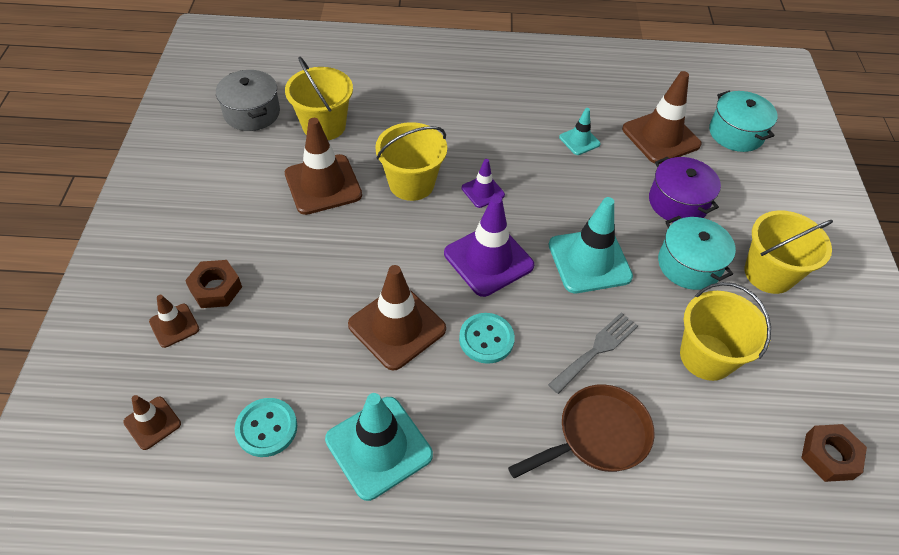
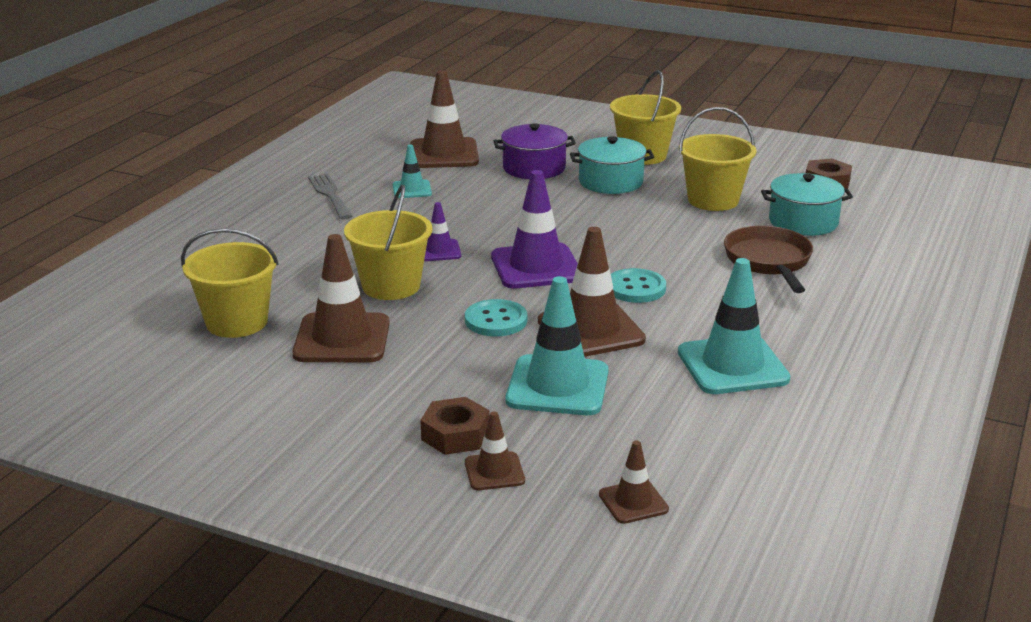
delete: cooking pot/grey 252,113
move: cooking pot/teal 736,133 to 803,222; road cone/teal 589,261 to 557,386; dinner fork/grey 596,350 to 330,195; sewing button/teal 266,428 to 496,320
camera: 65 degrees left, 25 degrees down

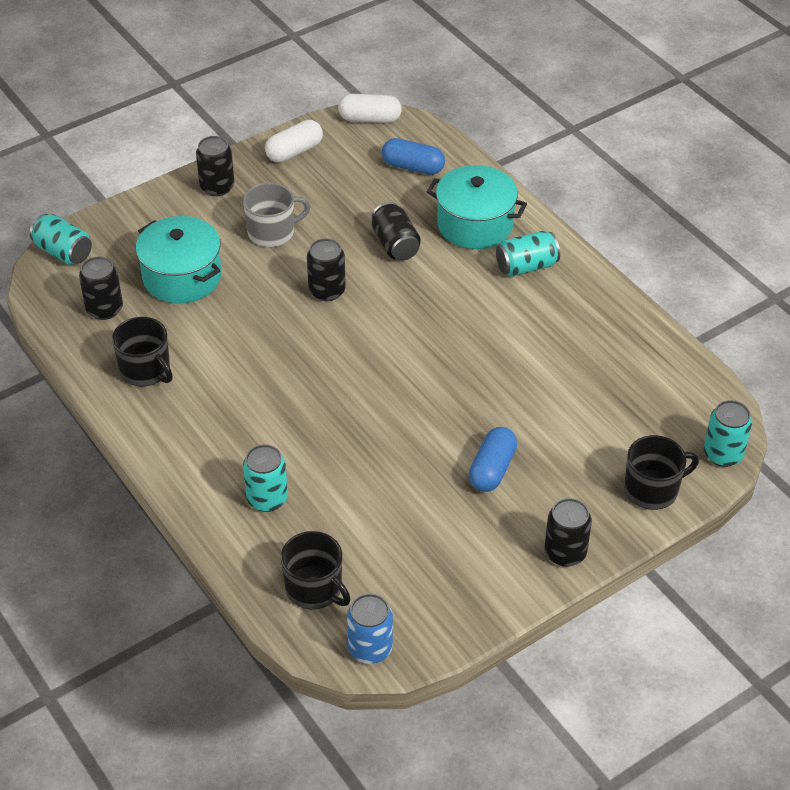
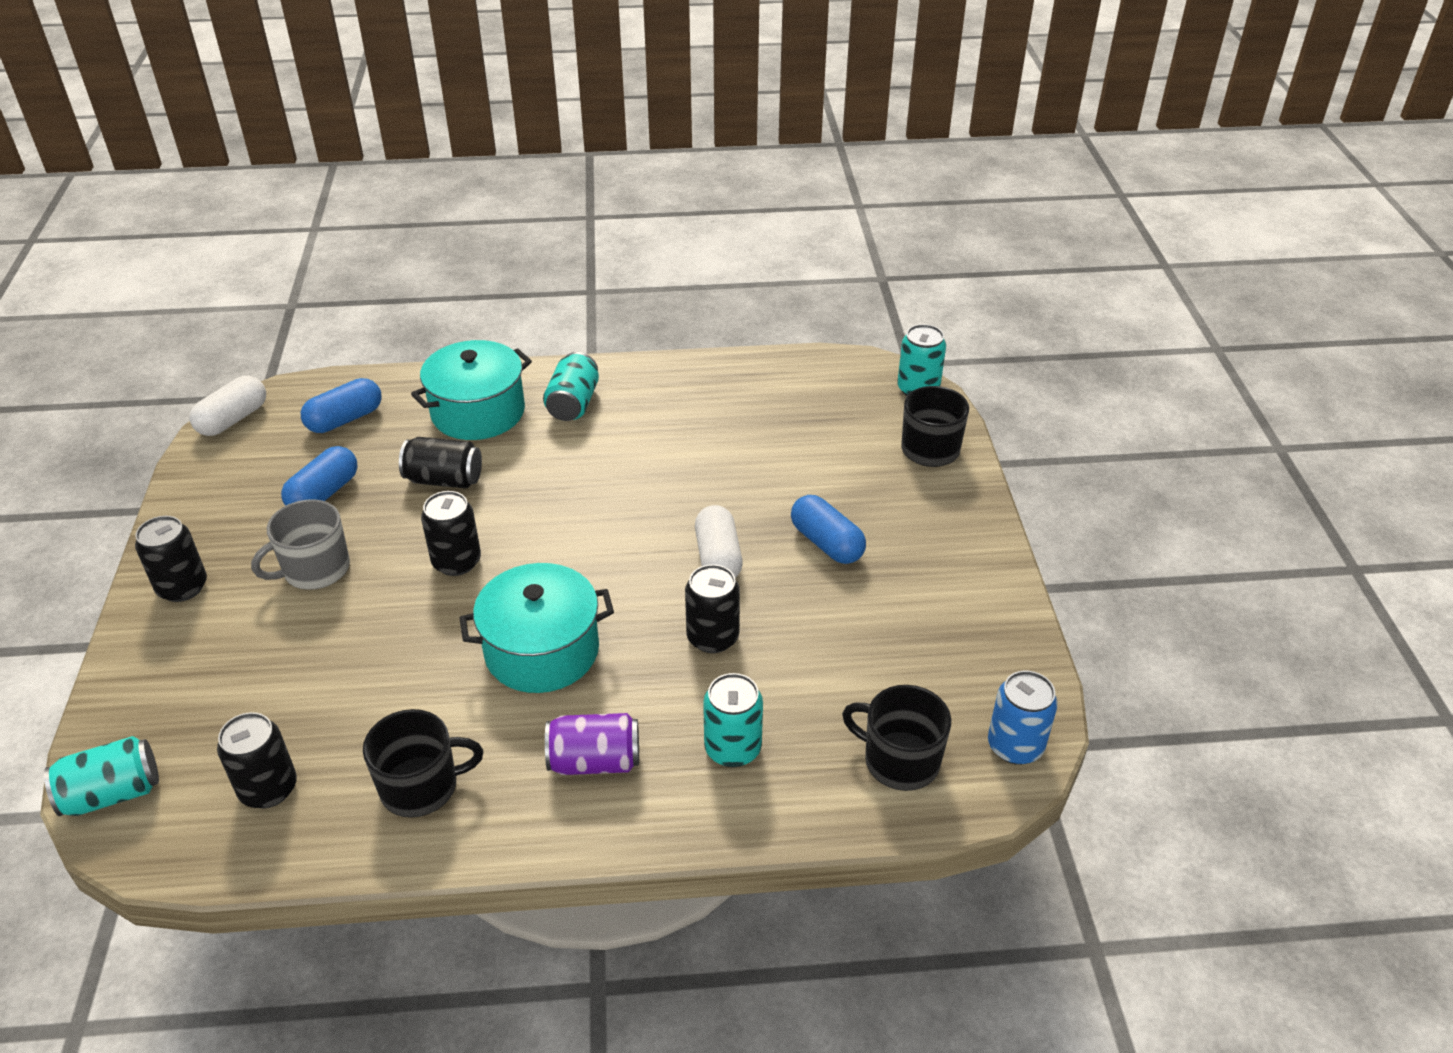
insert: capsule/blue 324,494; soda can/purple 594,761
move: capsule/snow-white 294,151 to 718,557; cooking pot/teal 182,277 to 542,651; soda can/ebony 565,553 to 712,637
rotate: mug/grey 272,232 = 315,569 135 degrees counterclockwise; mug/ebony 314,589 = 899,760 135 degrees counterclockwise
camera: 60 degrees left, 5 degrees down

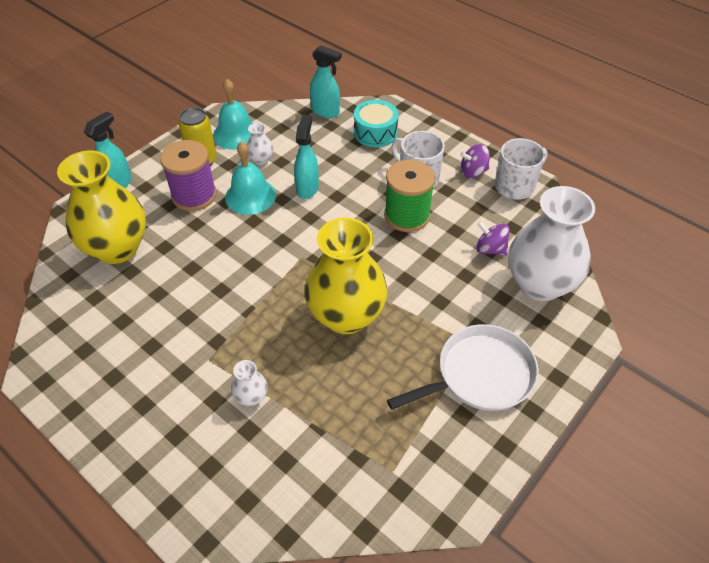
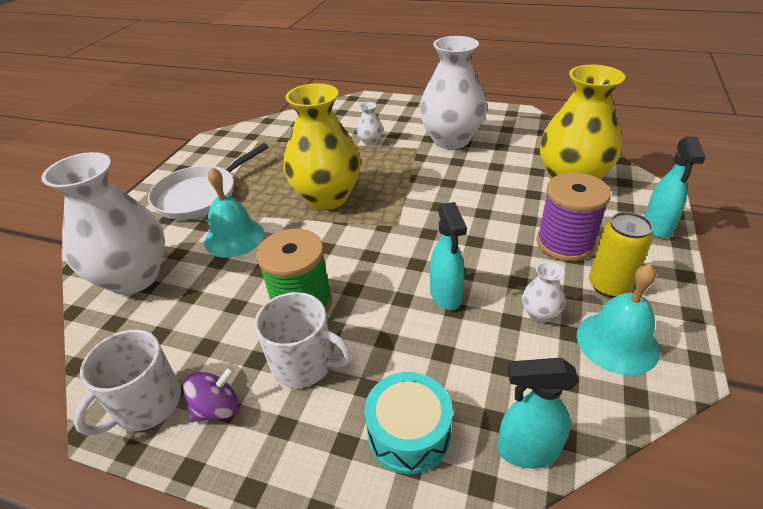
delete: spinning top/purple 490,249
insert: tall vase/snow-white 451,140
move: bell/teal 250,196 to 234,237
camera: 160 degrees right, 10 degrees down

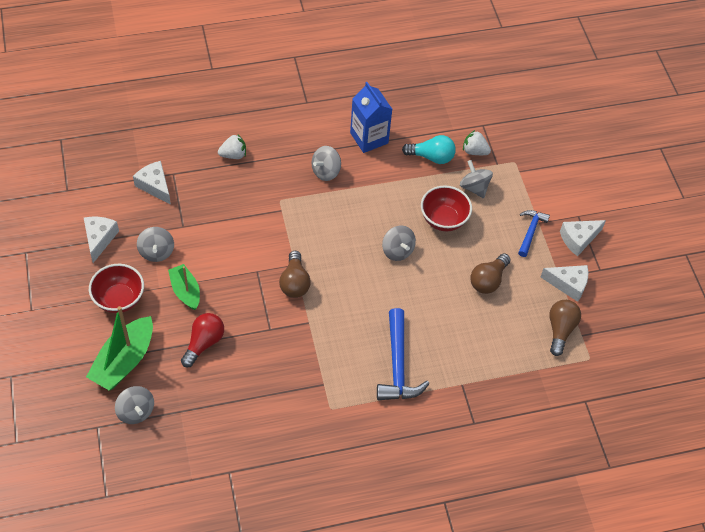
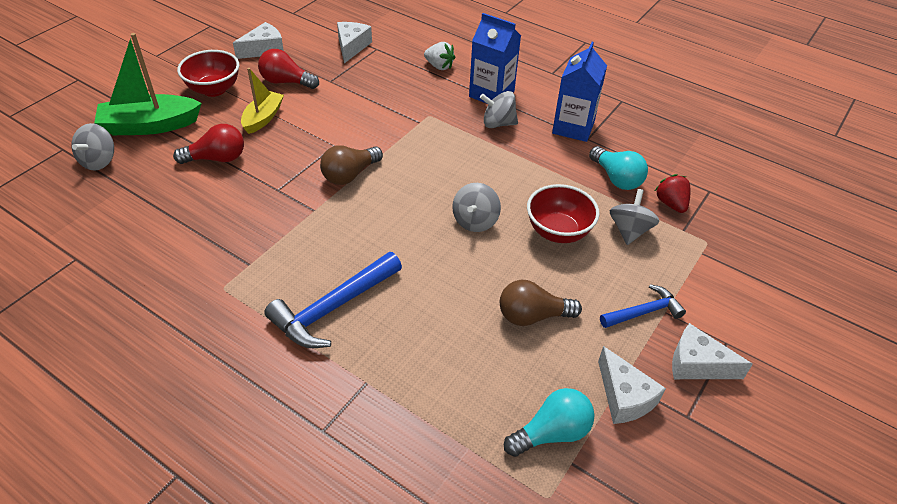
insert: milk carton/blue 491,94
replace: spinning top/grey 156,252 to light bulb/scarlet 286,82
recolor: berry/snow-white 474,151 to berry/scarlet 671,204; boat/green 185,291 to boat/yellow 263,118; light bulb/brown 560,330 to light bulb/teal 551,433
camera: 50 degrees right, 10 degrees down

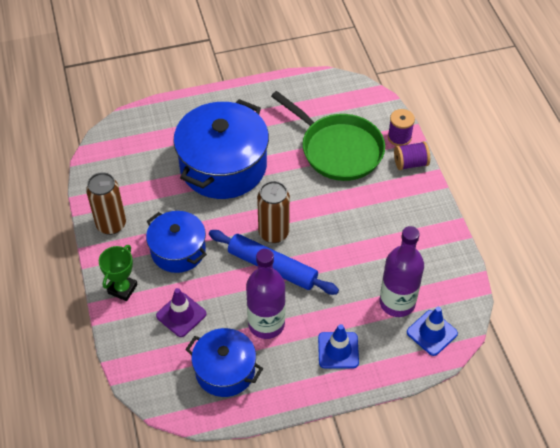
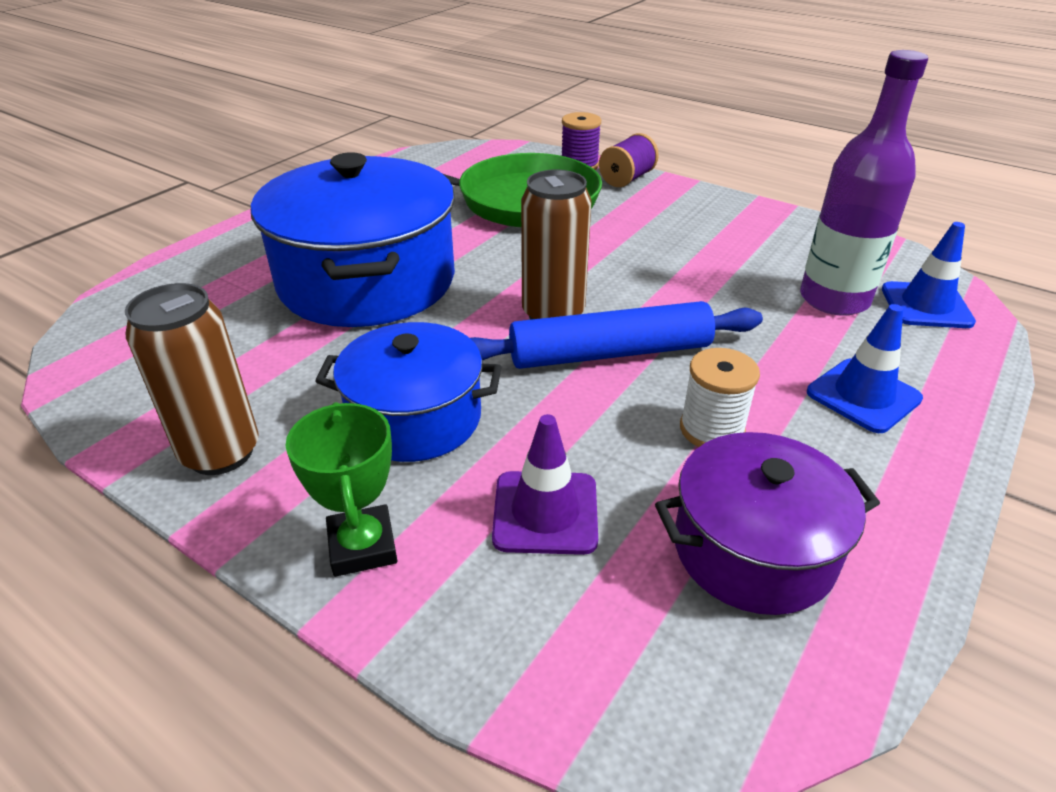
replace: bottle/purple 266,324 to bobbin/snow-white 711,429
recolor: cooking pot/blue 225,370 to cooking pot/purple 753,549
camera: 40 degrees left, 15 degrees down

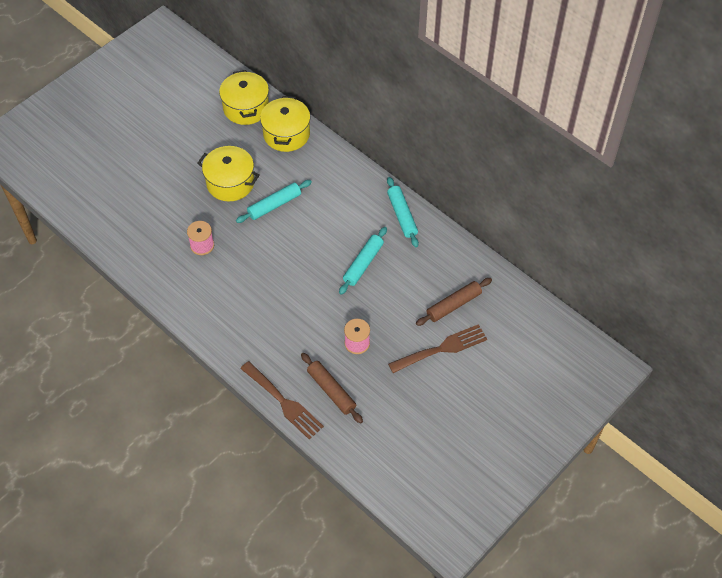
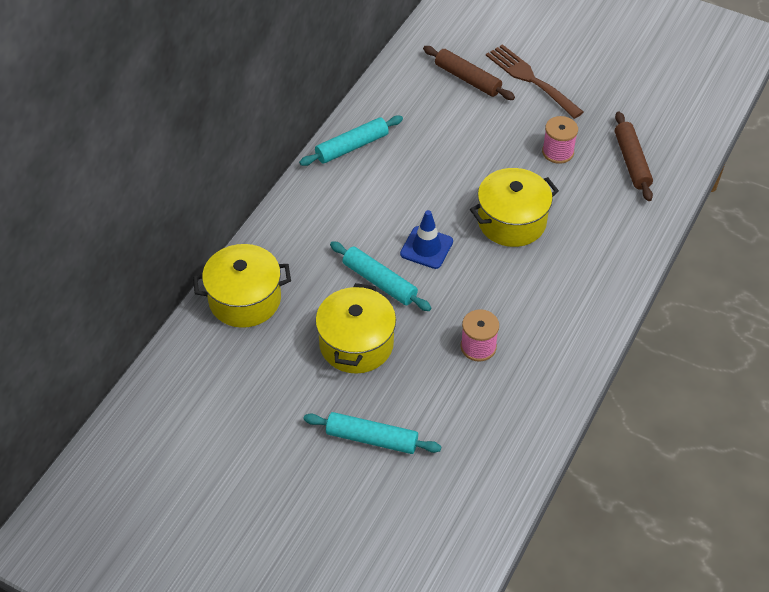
delete: dinner fork/brown 284,402
insert: road cone/blue 426,248
move: cooking pot/yellow 246,108 to 511,221; dough roller/teal 363,264 to 371,439
rotate: dough roller/brown 331,391 = 632,161 45 degrees counterclockwise
camera: 105 degrees left, 5 degrees down

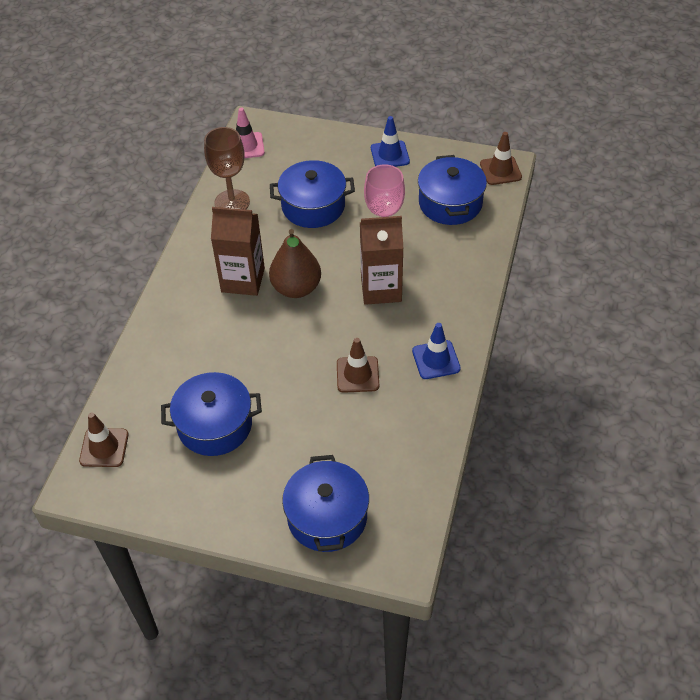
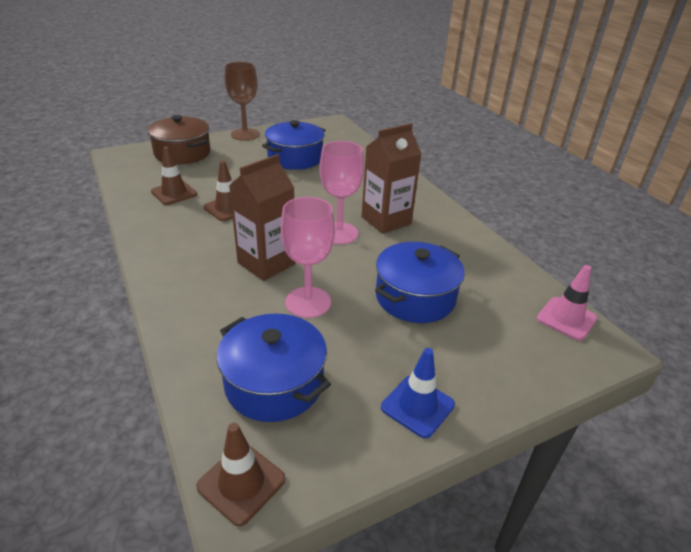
delete: road cone/blue 436,360
move: wine glass/brown 232,202 to 245,134; road cone/brown 104,448 to 174,193
replace: pear fruit/brown 296,288 to wine glass/rose-pink 339,233
recolor: cooking pot/blue 327,517 to cooking pot/brown 182,153
camera: 135 degrees right, 15 degrees down

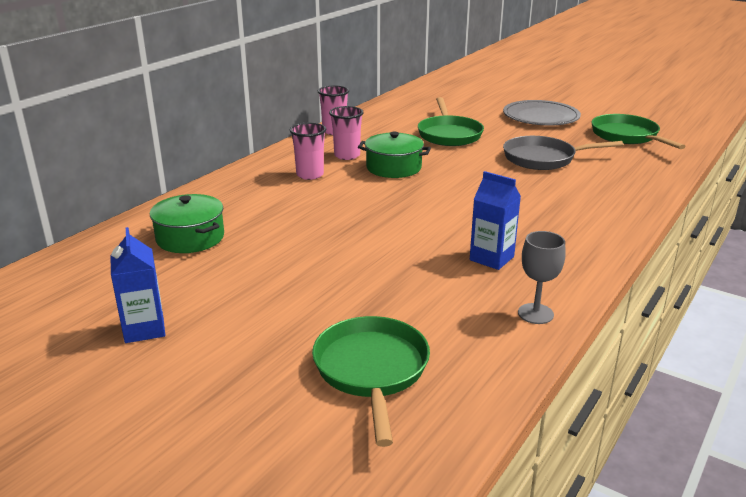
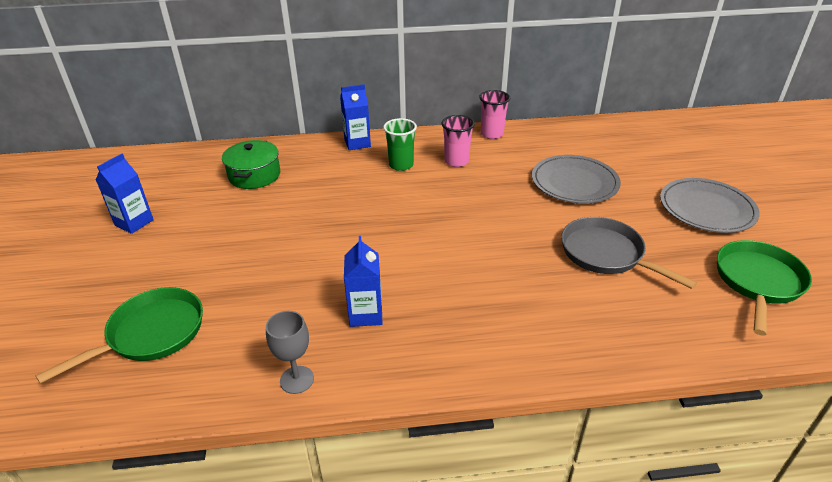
delete: cooking pot/green 393,168
insert: milk carton/blue 357,143
replace: skillet/green 449,134 to plate/grey 574,182
recolor: cup/rose-pink 310,175 to cup/green 401,165
camera: 50 degrees right, 10 degrees up

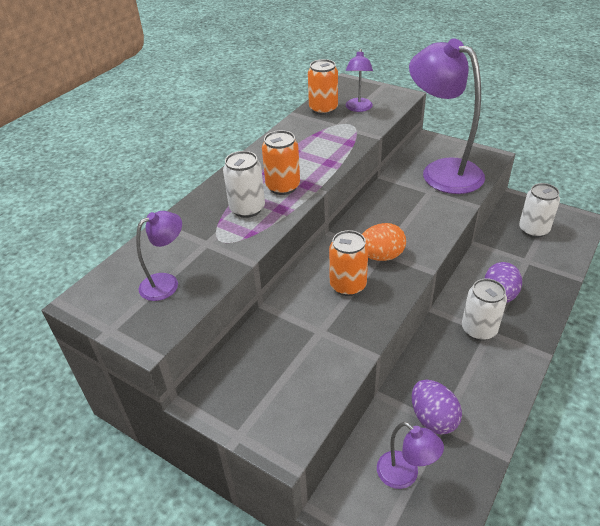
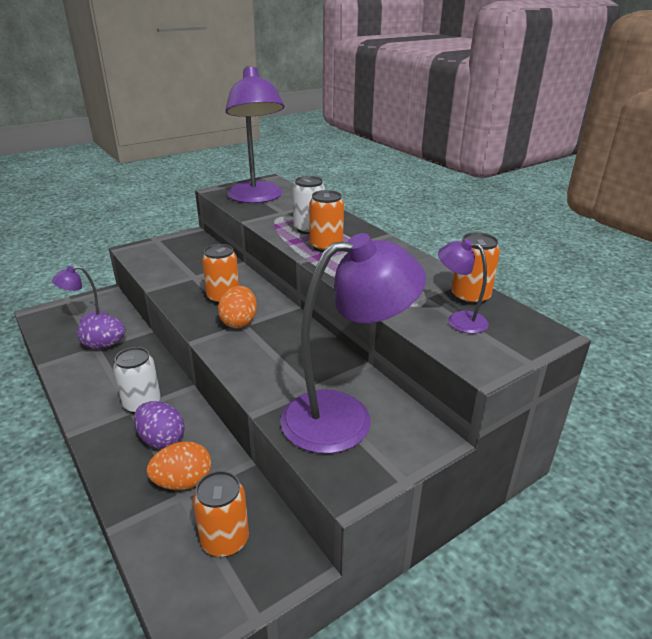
insert: egg shape/bright orange 183,482
recolor: soda can/snow-white 533,230 to soda can/bright orange 225,540
resize: desk lamp/purple 166,283 = 257,198 x2.13
camera: 110 degrees right, 10 degrees down

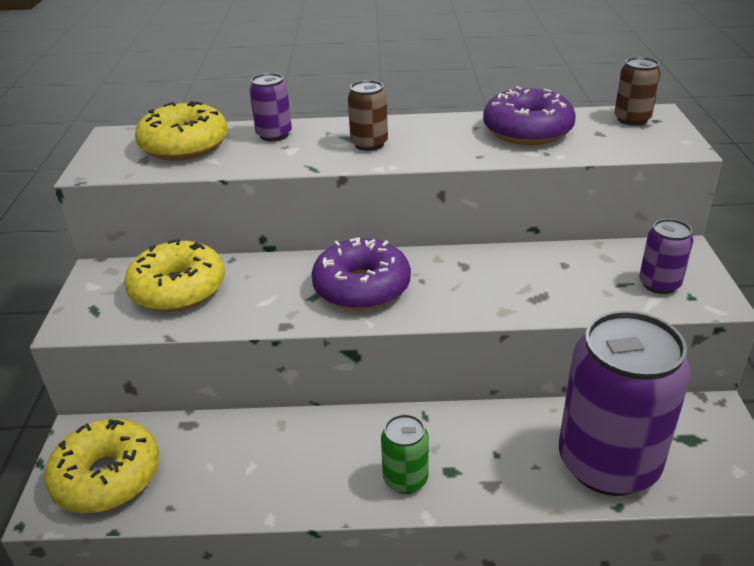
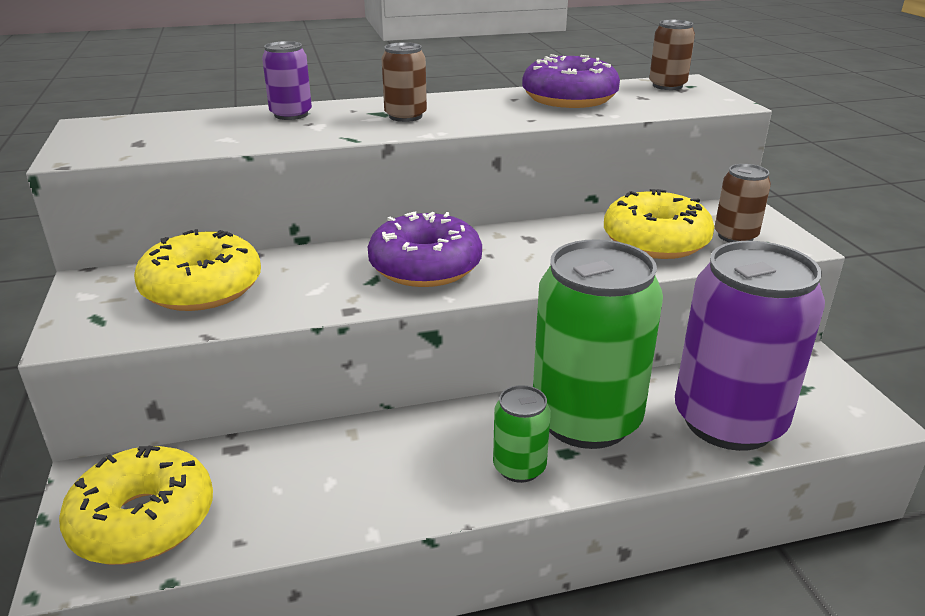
insert: soda can/green 586,419
move: glazed donut/yellow 184,145 to 655,241
recolor: soda can/purple 659,284 to soda can/brown 735,236
camera: 15 degrees left, 5 degrees down

